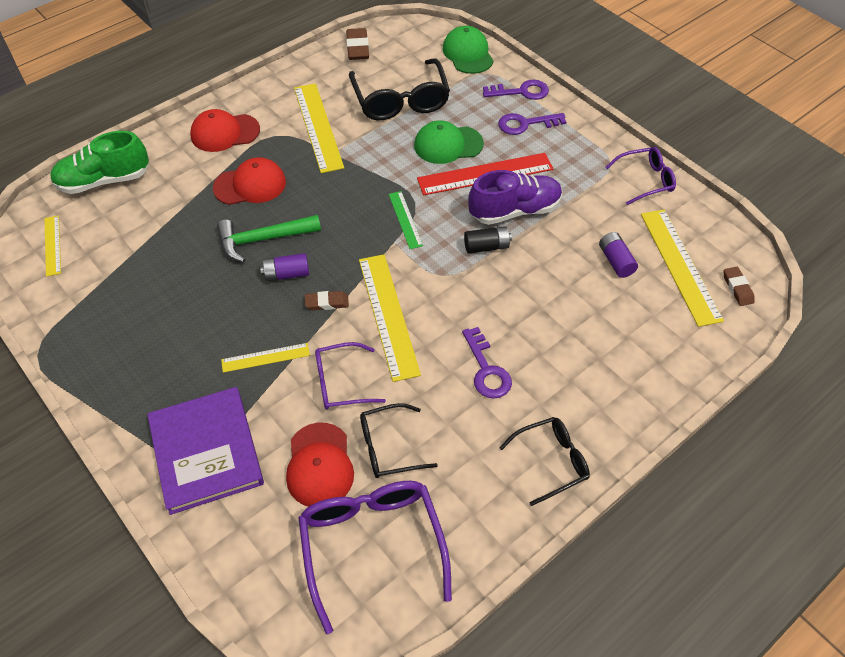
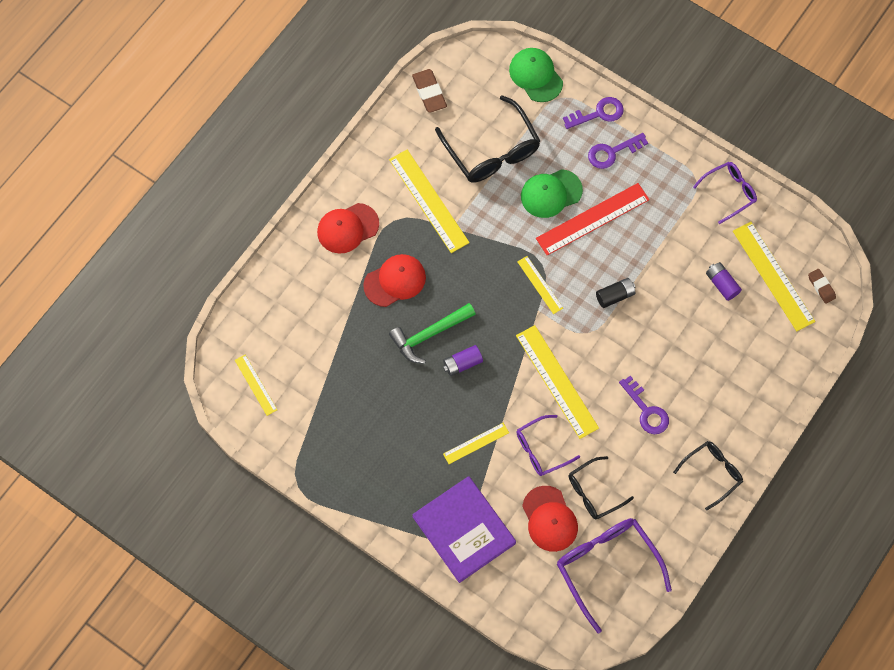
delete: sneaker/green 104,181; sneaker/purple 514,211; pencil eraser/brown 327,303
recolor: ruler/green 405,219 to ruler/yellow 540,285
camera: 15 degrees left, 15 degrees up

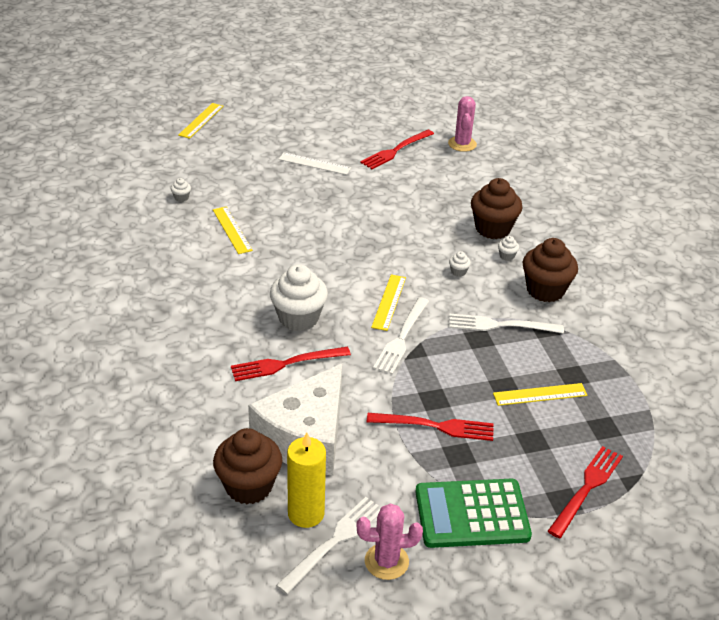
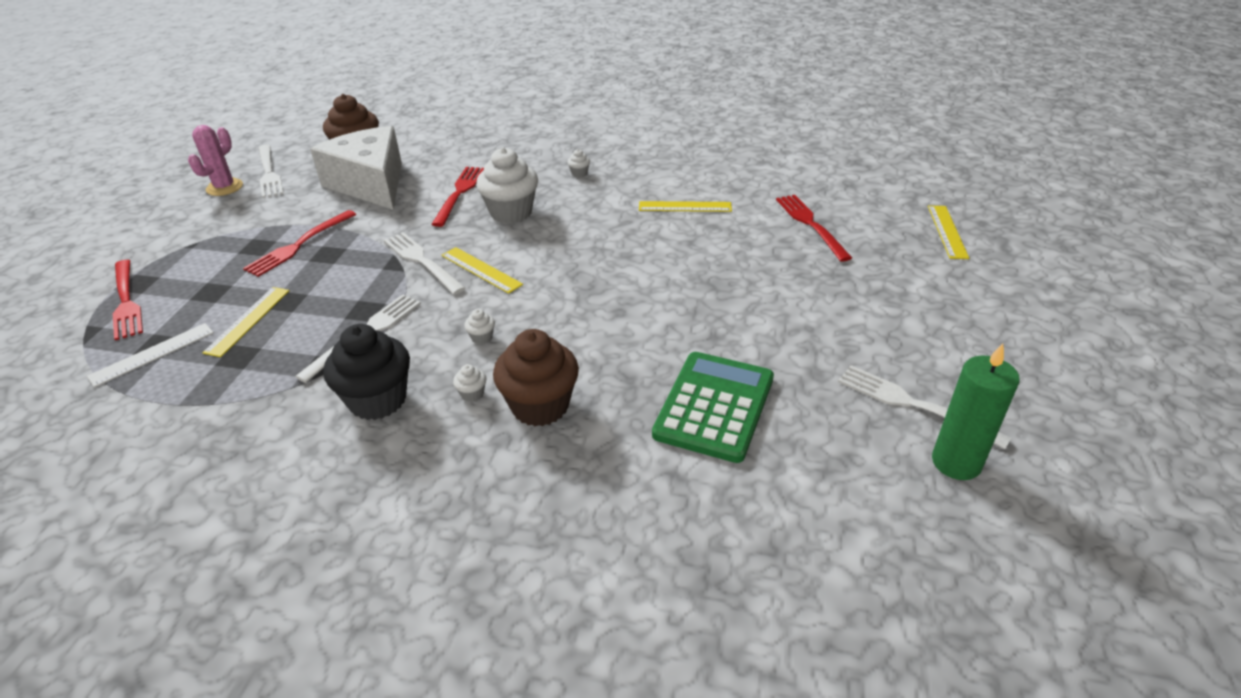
delete: prickly plant/rose-pink 462,144; pillar candle/yellow 306,513
insert: pillar candle/green 956,462; dinner fork/snow-white 912,404
move: dinner fork/scarlet 395,151 to 810,224; ruler/snow-white 314,163 to 152,354; muffin/snow-white 181,198 to 579,173; adding machine/green 472,514 to 714,406
recolor: muffin/brown 545,290 to muffin/ebony 378,400
rotate: ruler/yellow 201,120 = 947,231 45 degrees clockwise
camera: 120 degrees right, 0 degrees up

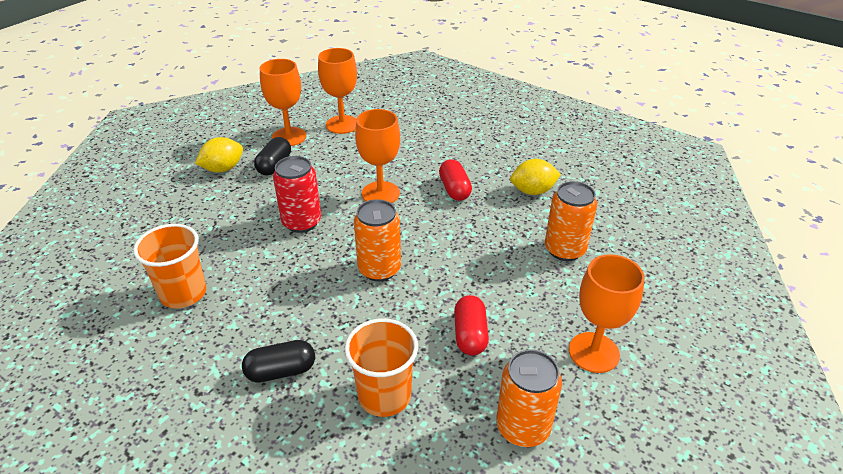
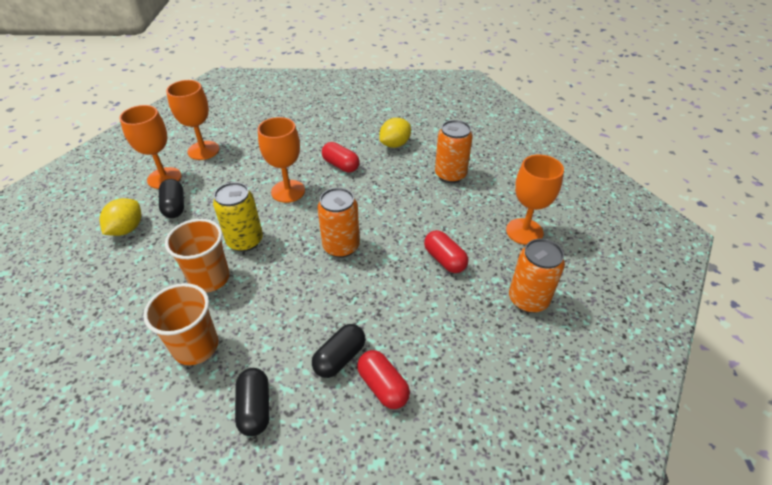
insert: capsule/scarlet 383,386; capsule/ebony 255,408
move: cup/bright orange 384,395 to 209,278
recolor: soda can/scarlet 302,222 to soda can/yellow 245,241
camera: 35 degrees left, 5 degrees up

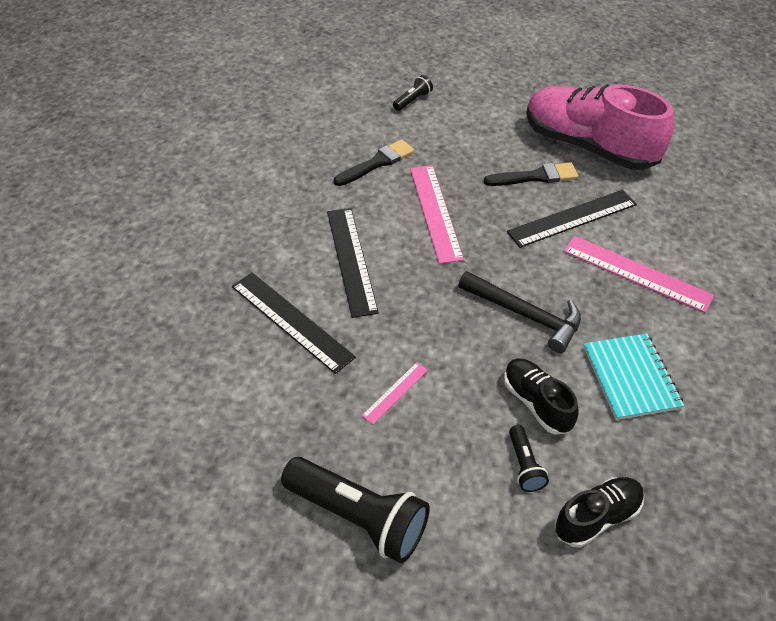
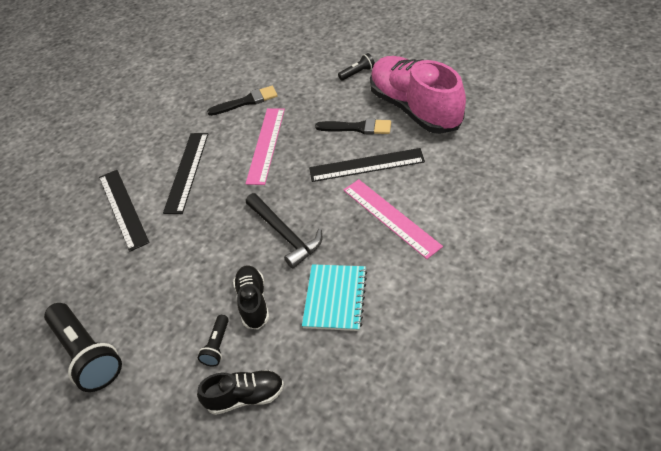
delete: ruler/rose-pink 395,392
move: pocket torch/ebony 413,100 to 358,73
camera: 25 degrees right, 0 degrees up

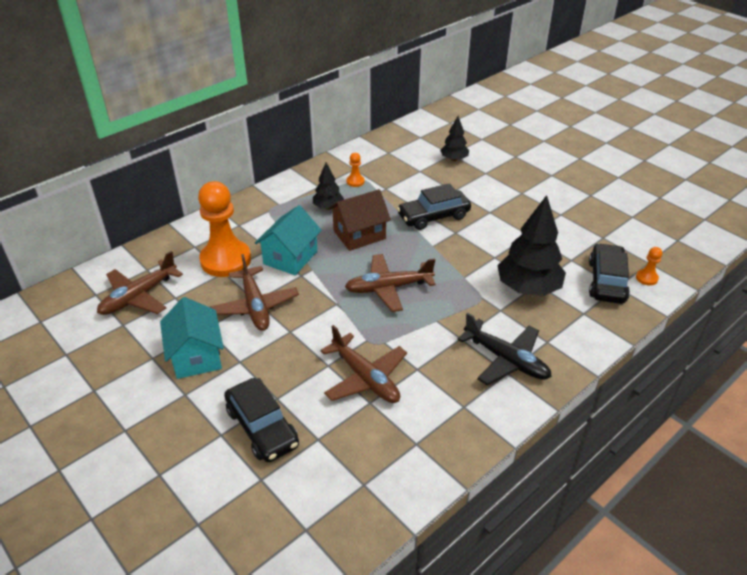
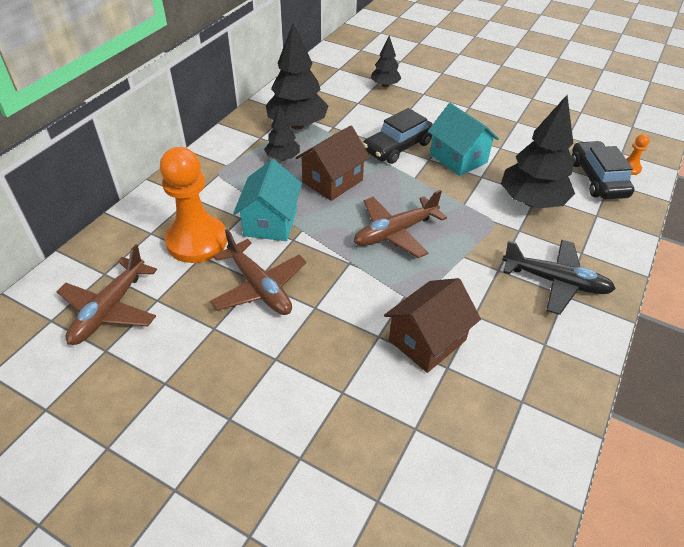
delete: automobile/ebony 262,427
move: house/teal 196,356 to 458,158
replace: chess pawn/bright orange 355,181 to toy tree/ebony 297,125; toy plane/brown 365,378 to house/brown 427,340
camera: 20 degrees left, 5 degrees up

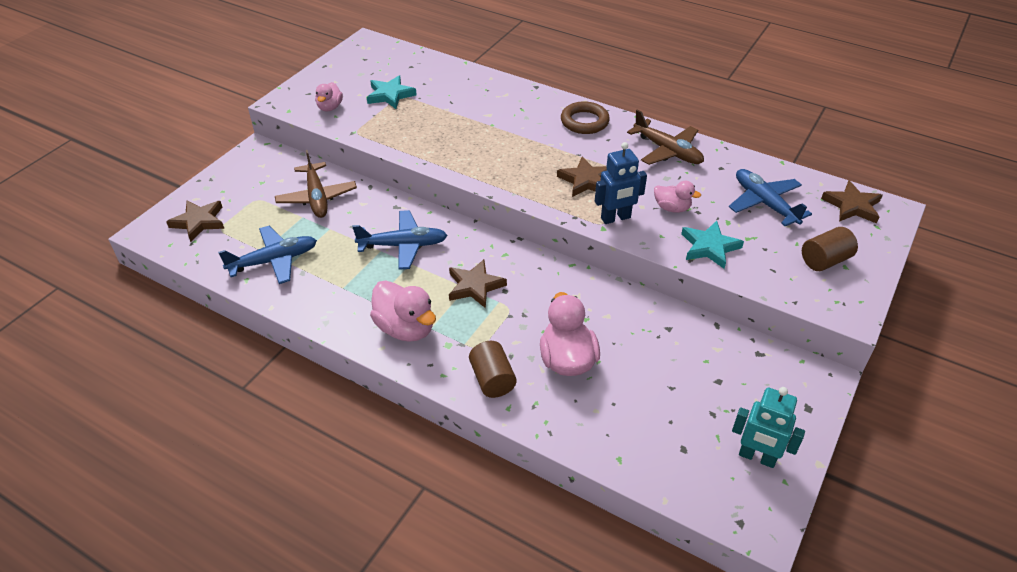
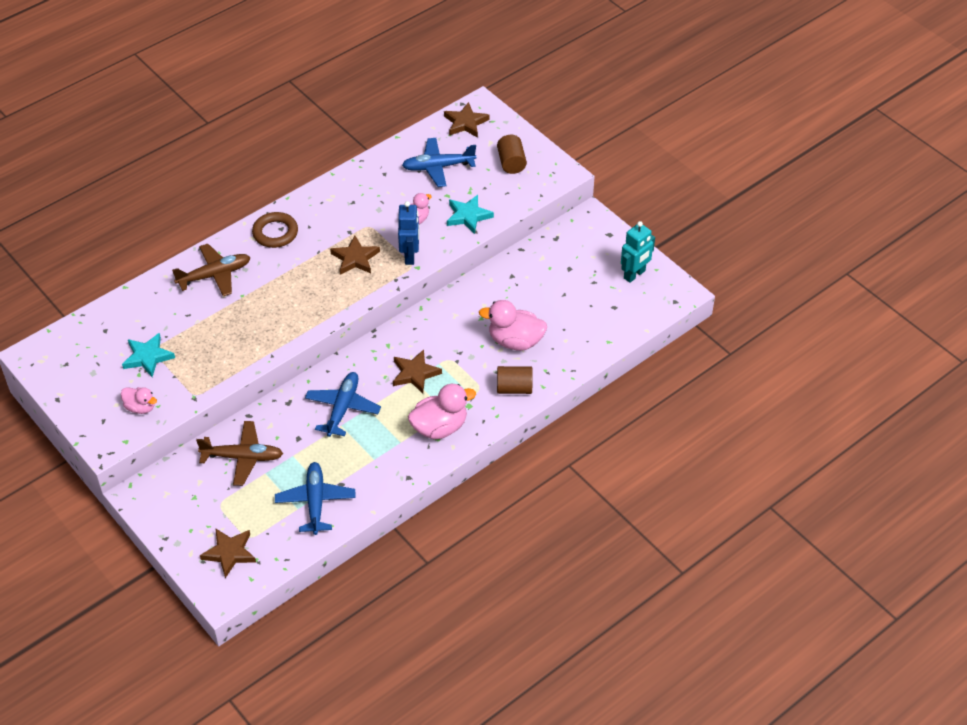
move: toy plane/brown 667,151 to 215,275
camera: 70 degrees left, 5 degrees up

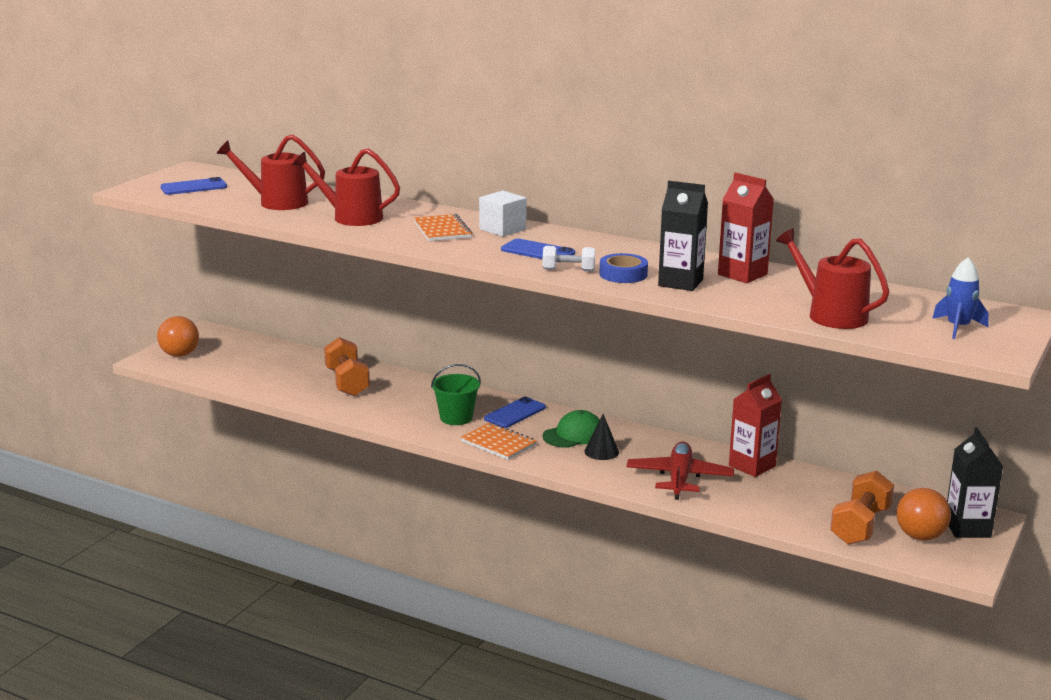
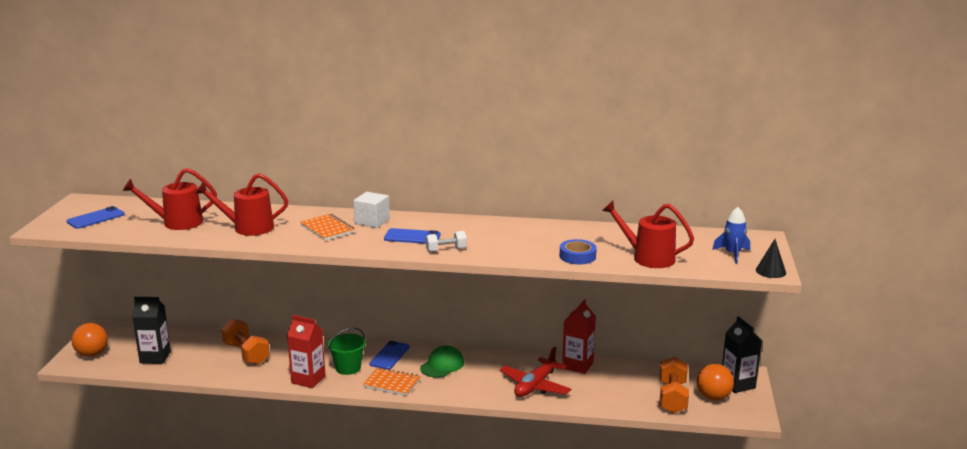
move: milk carton/scarlet 742,274 to 308,379; milk carton/ebony 680,282 to 155,357; tape/blue 623,274 to 577,256; cone shape/ebony 601,451 to 770,271
rotate: toy plane/scarlet 679,479 = 535,386 135 degrees counterclockwise
camera: 20 degrees left, 0 degrees up

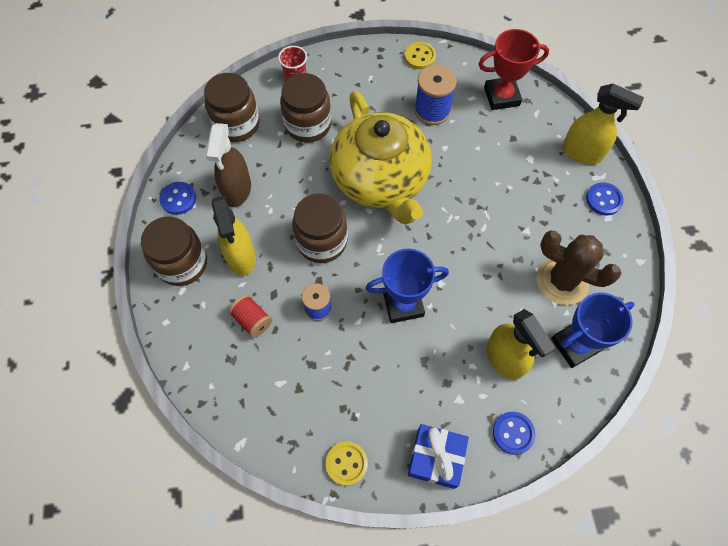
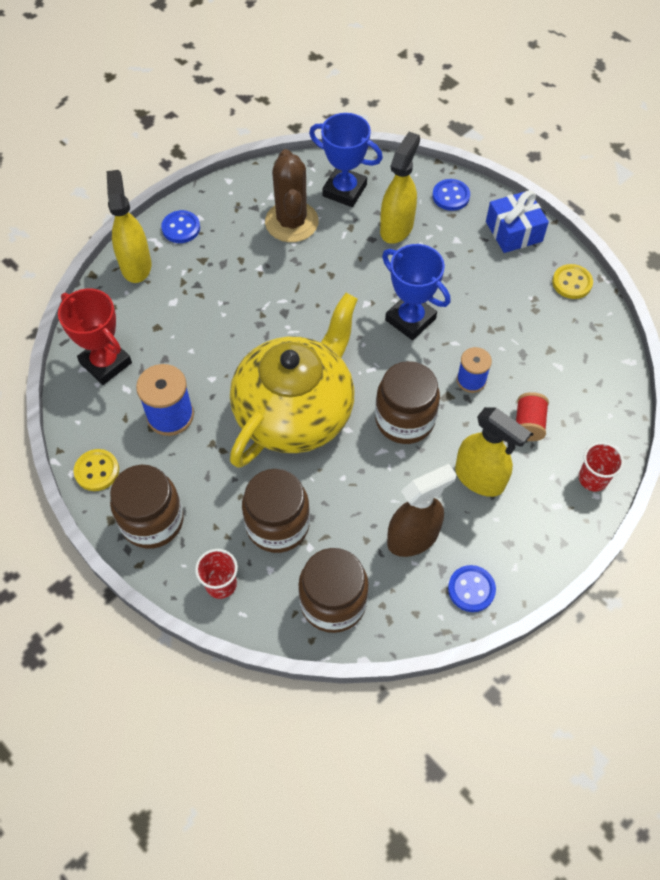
insert: cup/scarlet 593,478
move: jar/brown 182,263 to 152,521
rotate: spray cleaner/yellow 241,257 = 480,478 90 degrees clockwise
camera: 125 degrees left, 5 degrees down

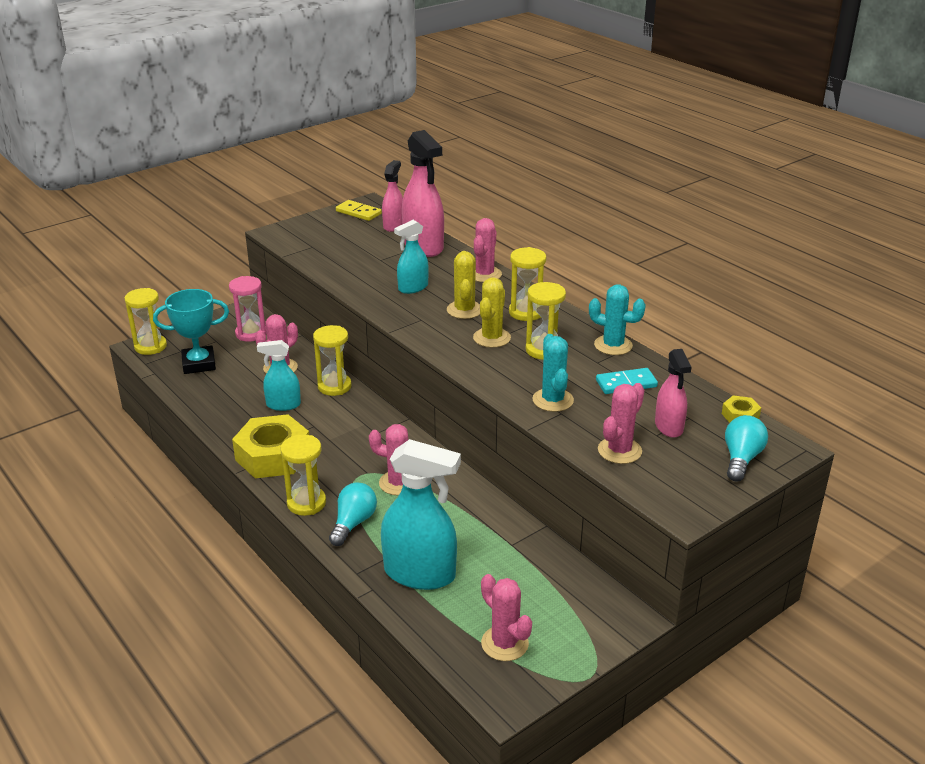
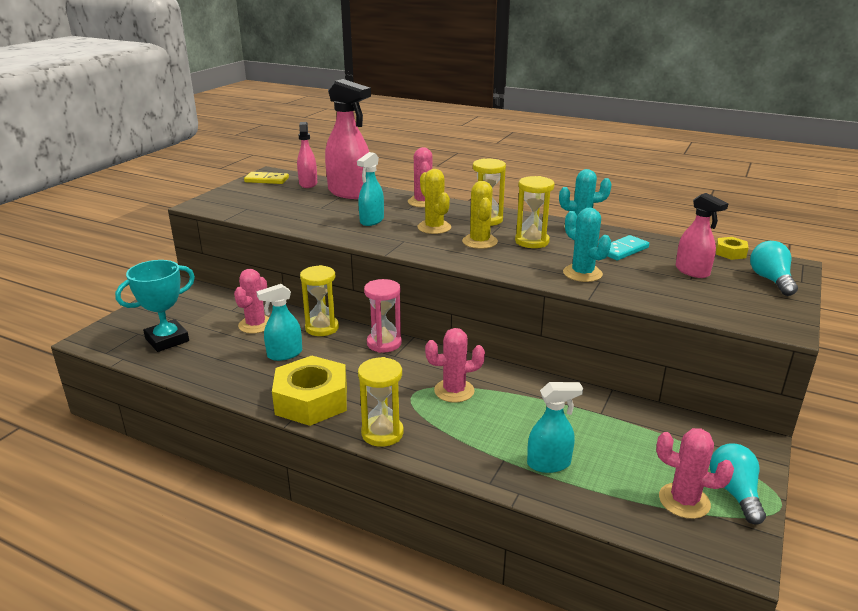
delete: sand timer/yellow 150,346; prickly plant/rose-pink 619,451
move: sand timer/rose-pink 251,333 to 384,343; light bulb/teal 353,523 to 734,492
resize: spray cleaner/teal 420,574 = 549,463 x0.57
camera: 25 degrees left, 5 degrees down

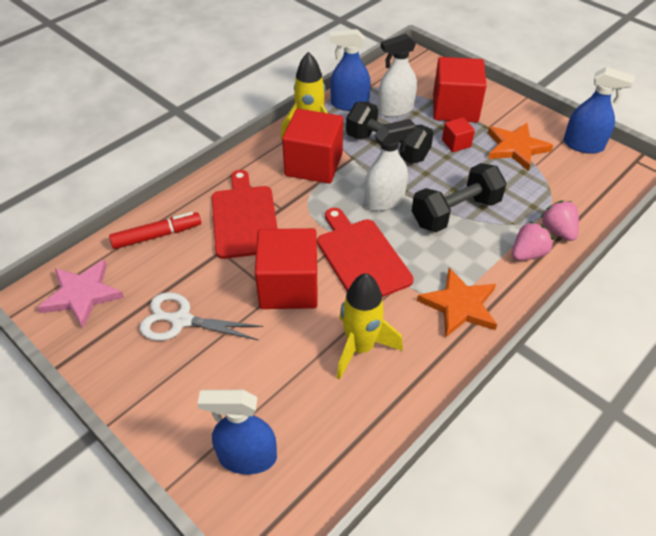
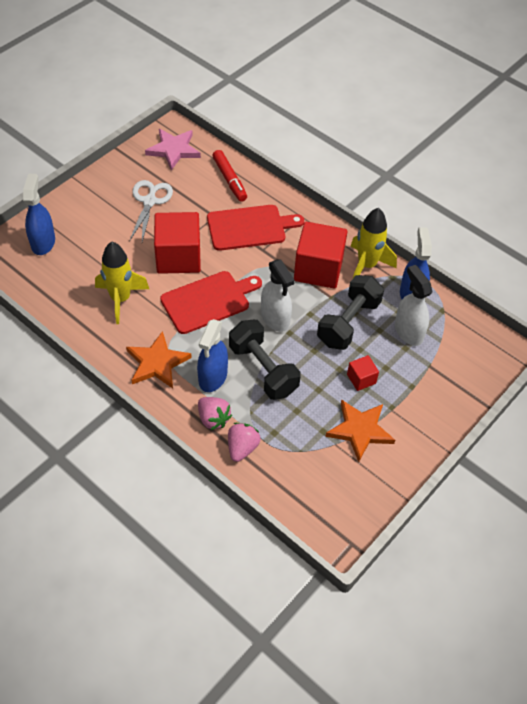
delete: block/scarlet 455,108
move: spray cleaner/blue 583,145 to 213,377
rotate: berry/rose-pink 558,231 = 242,448 45 degrees counterclockwise
camera: 85 degrees right, 5 degrees up

